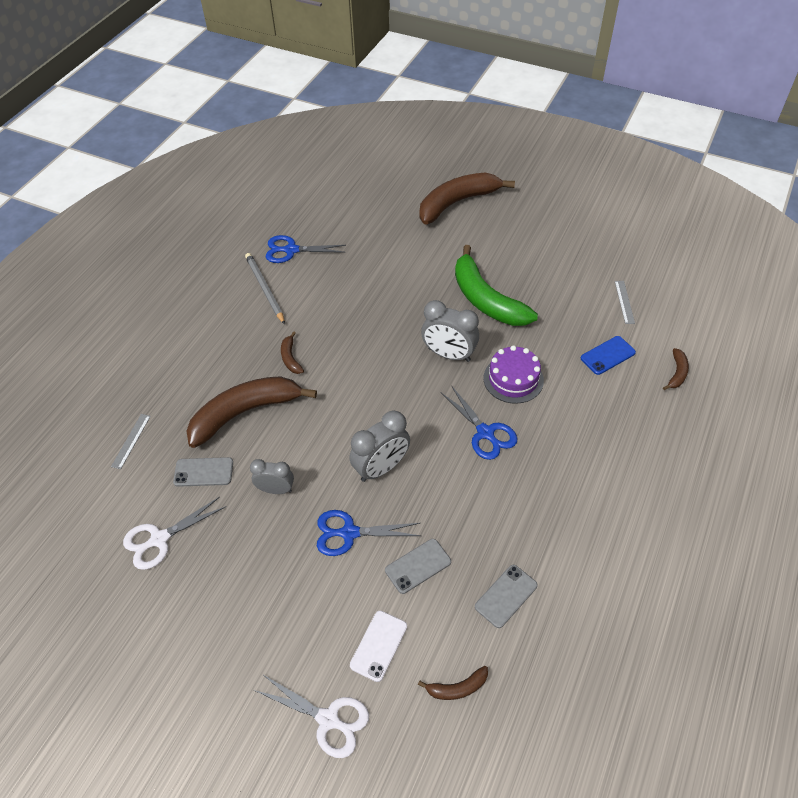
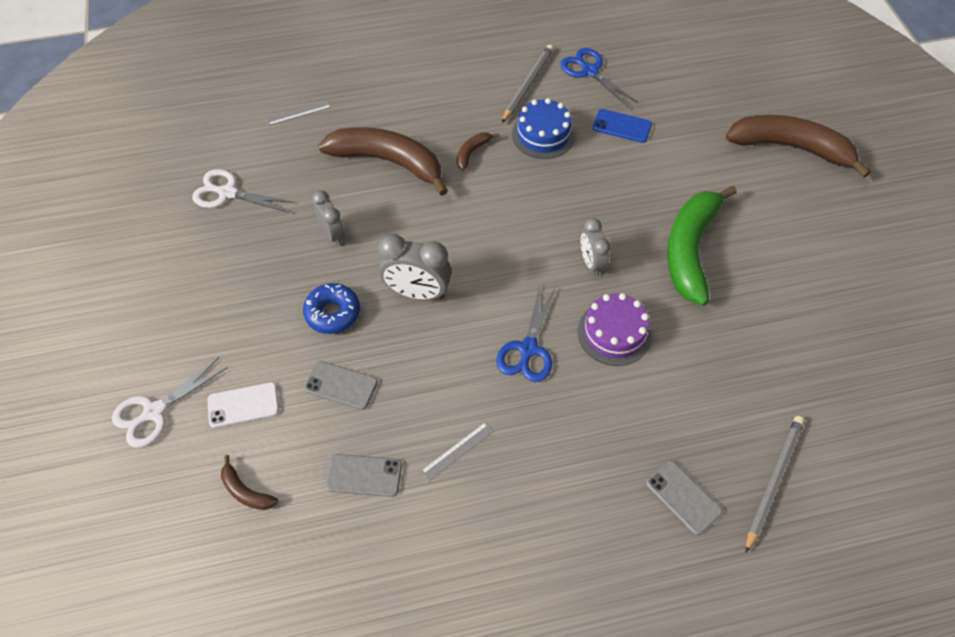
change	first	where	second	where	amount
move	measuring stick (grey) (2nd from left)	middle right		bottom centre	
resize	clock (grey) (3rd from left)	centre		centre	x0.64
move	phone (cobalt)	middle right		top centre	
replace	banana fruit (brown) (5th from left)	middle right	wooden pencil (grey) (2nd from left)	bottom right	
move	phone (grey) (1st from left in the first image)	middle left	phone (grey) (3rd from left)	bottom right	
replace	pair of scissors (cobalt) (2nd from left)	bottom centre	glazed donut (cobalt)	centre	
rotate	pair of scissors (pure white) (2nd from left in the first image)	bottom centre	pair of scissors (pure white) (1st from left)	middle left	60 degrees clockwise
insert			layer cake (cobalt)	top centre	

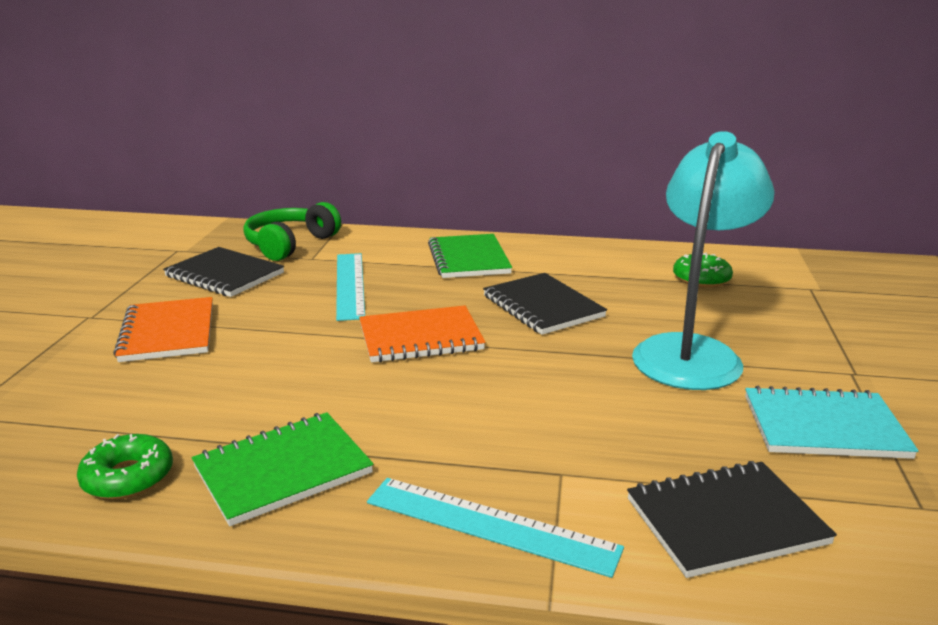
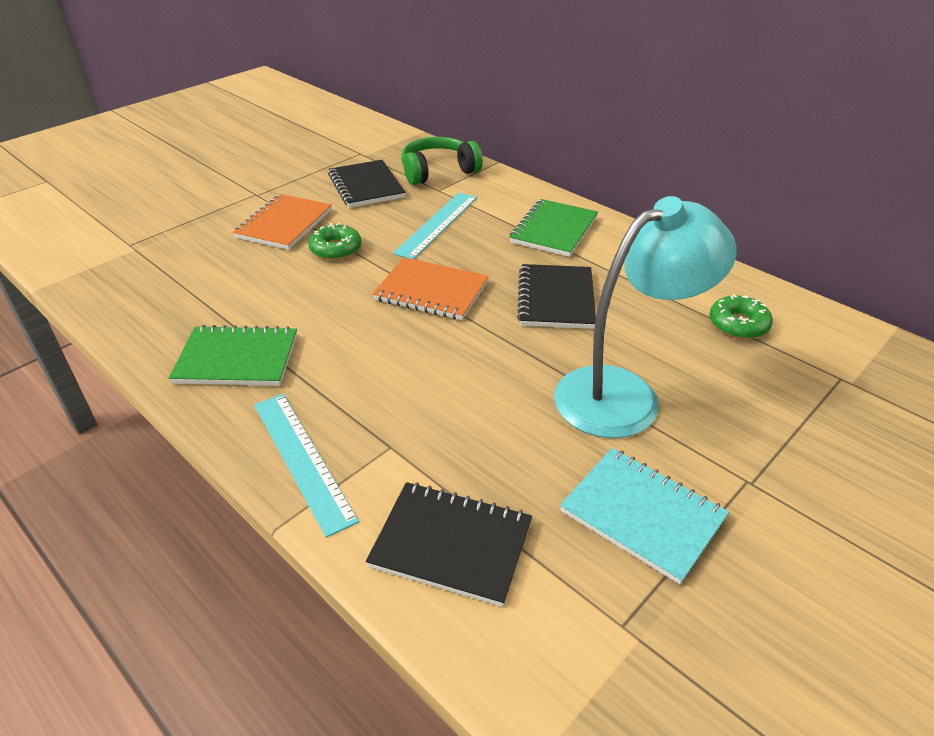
change	first	where	second	where	amount
move	glazed donut (emerald) (1st from left)	bottom left		top centre	

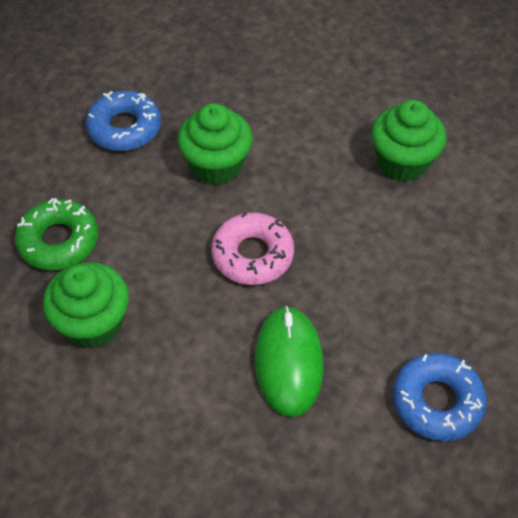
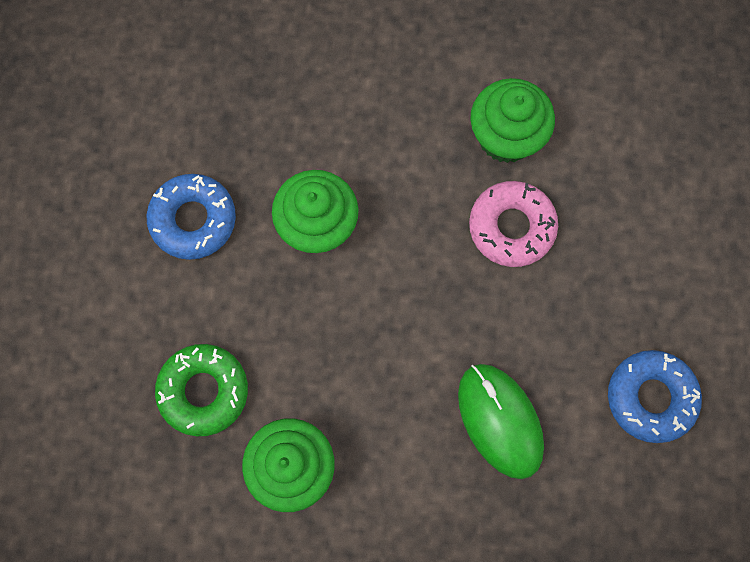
change	first	where	second	where	amount
move	glazed donut (rosy)	centre		middle right	

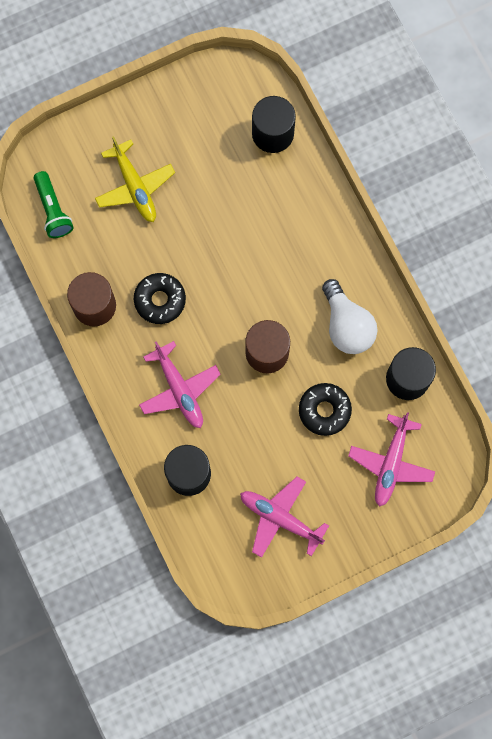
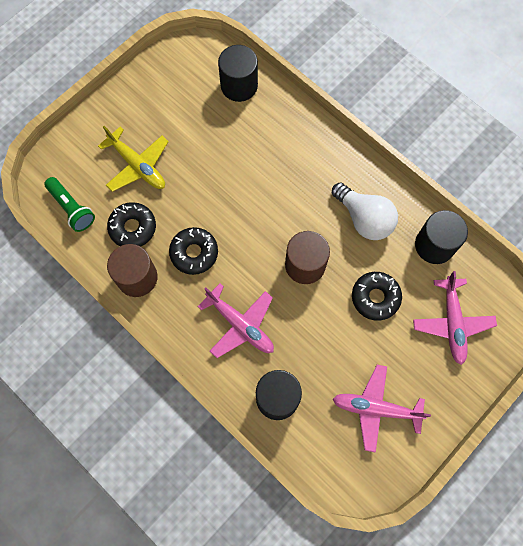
change	first	where	second	where	amount
insert			glazed donut (jet-black) (1st from left)	middle left	

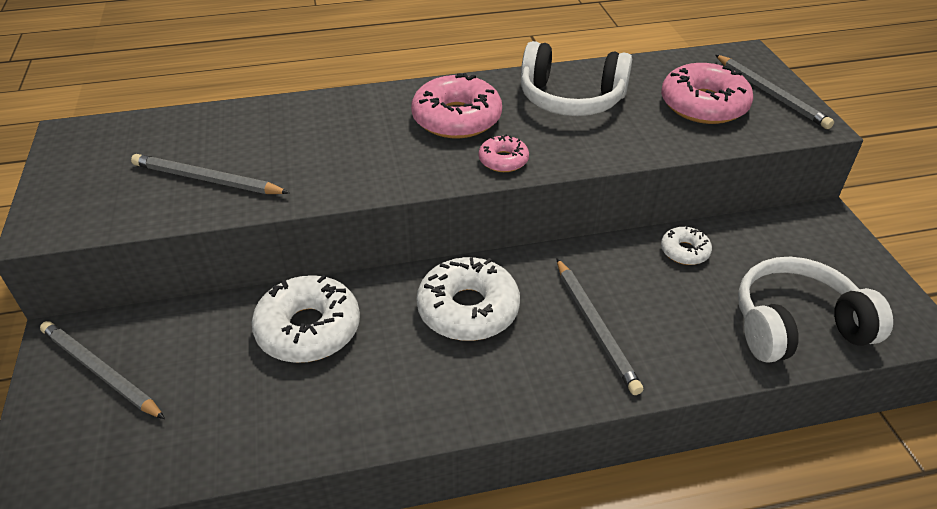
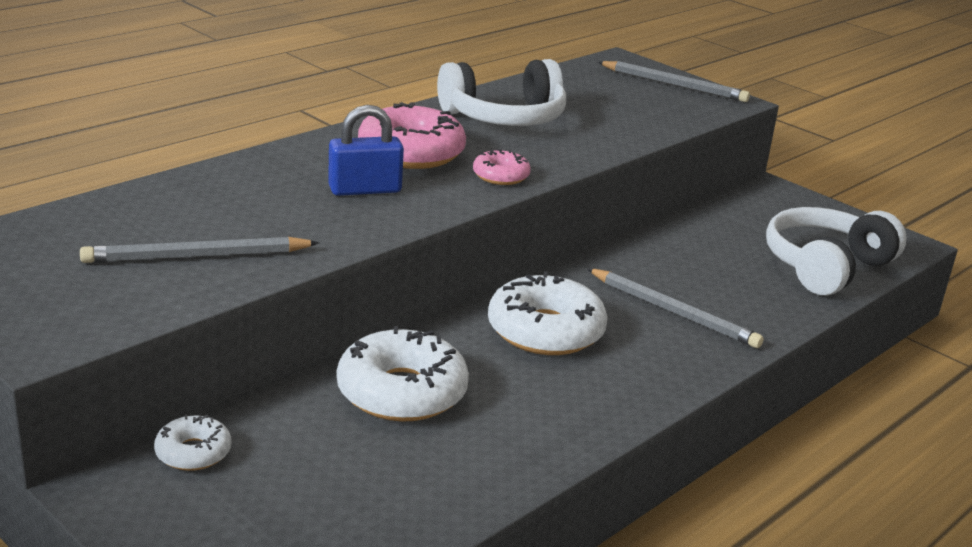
change	first	where	second	where	amount
delete	glazed donut (rosy) (3rd from left)	top right			
move	glazed donut (pure white) (3rd from left in the first image)	middle right	glazed donut (pure white) (1st from left)	bottom left	
delete	wooden pencil (grey) (1st from left)	bottom left			
insert			padlock (cobalt)	top centre	

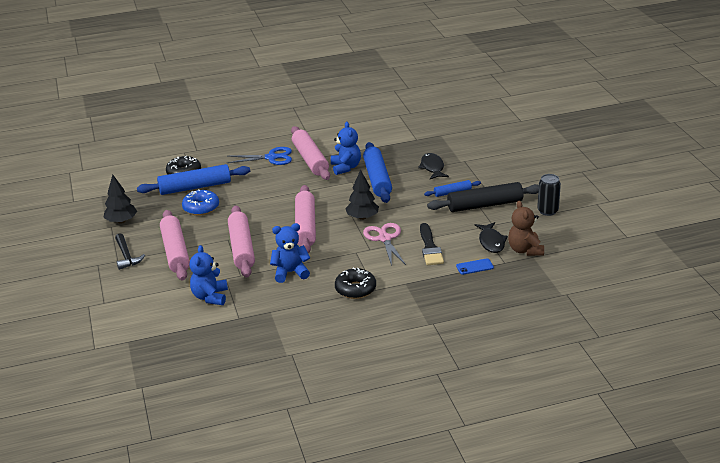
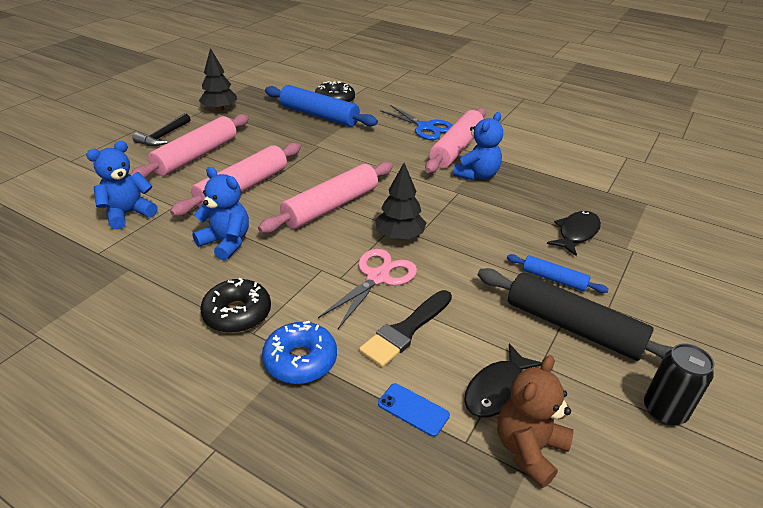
change	first	where	second	where	amount
delete	rolling pin (cobalt) (2nd from left)	centre			
move	glazed donut (cobalt)	middle left		bottom centre	

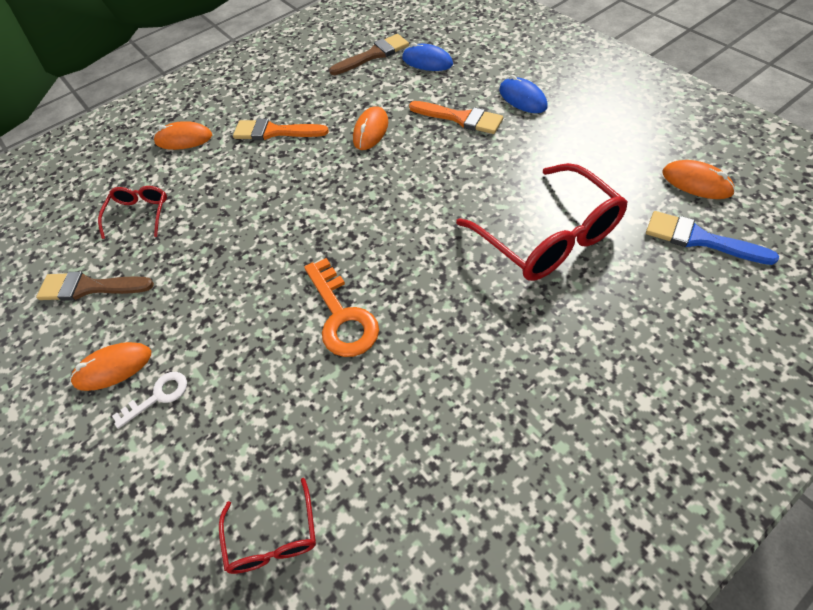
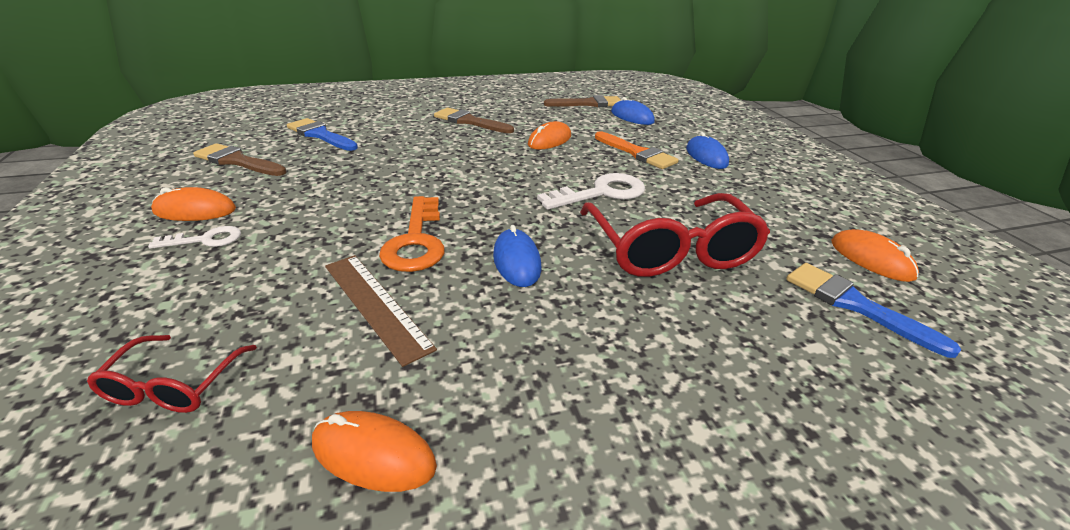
change	first	where	second	where	amount
recolor	paint brush (bright orange) (1st from left)	top centre	paint brush (brown) (2nd from left)	top centre	
move	PC mouse (bright orange) (2nd from left)	top left		bottom centre	
replace	glasses (red) (1st from left)	middle left	paint brush (cobalt) (1st from left)	top left	
insert			latchkey (pure white) (2nd from left)	centre	
insert			PC mouse (cobalt) (1st from left)	centre	
insert			measuring stick (brown)	centre	

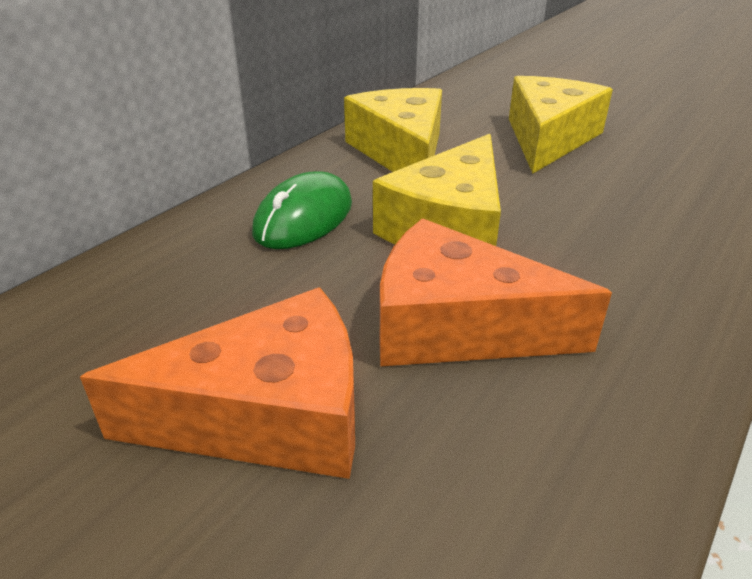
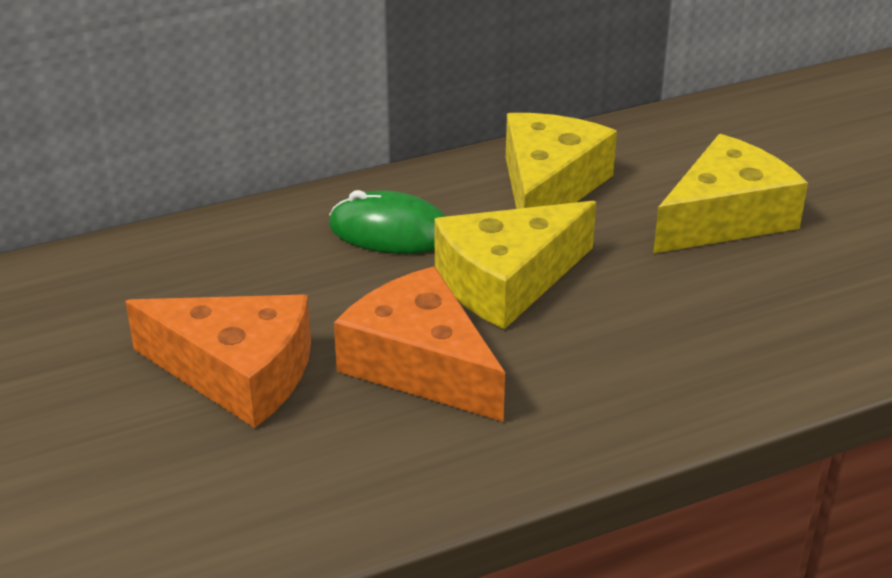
change	first	where	second	where	amount
rotate	PC mouse (emerald)	centre		centre	45 degrees clockwise

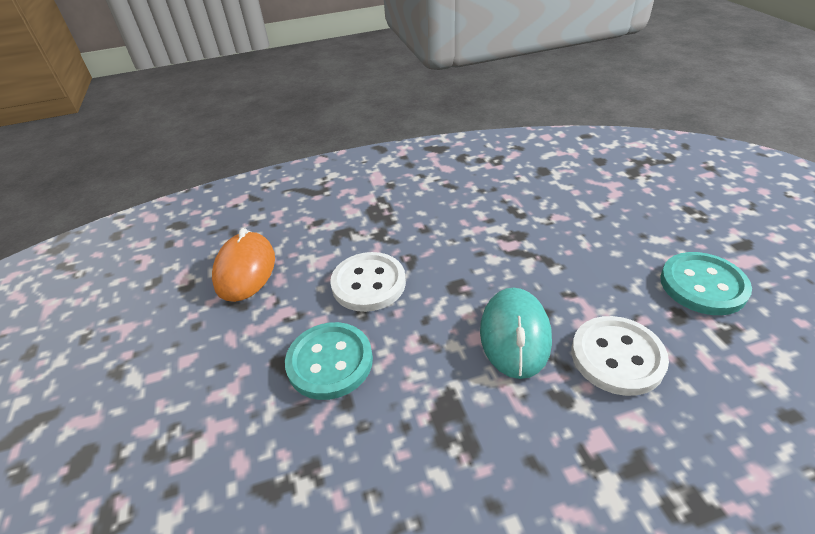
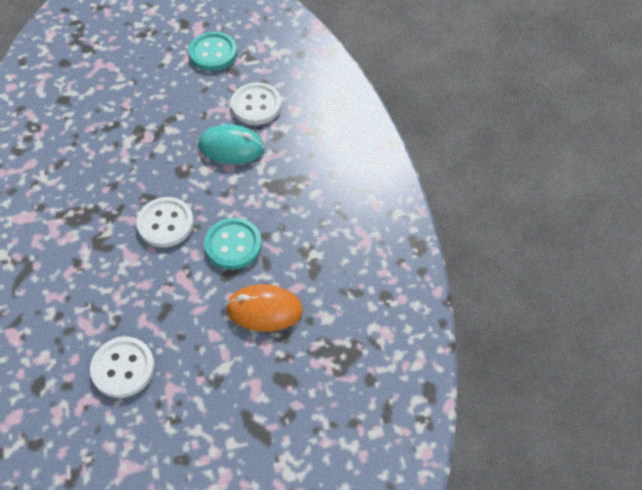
change	first	where	second	where	amount
move	PC mouse (bright orange)	middle left		centre	
insert			sewing button (pure white) (1st from left)	bottom left	

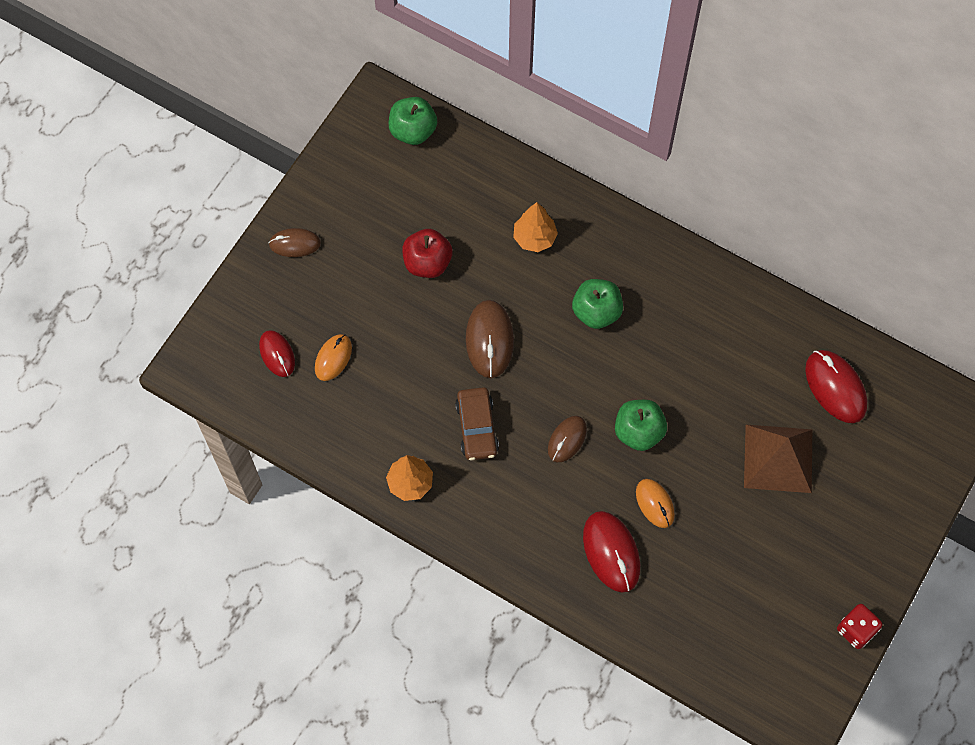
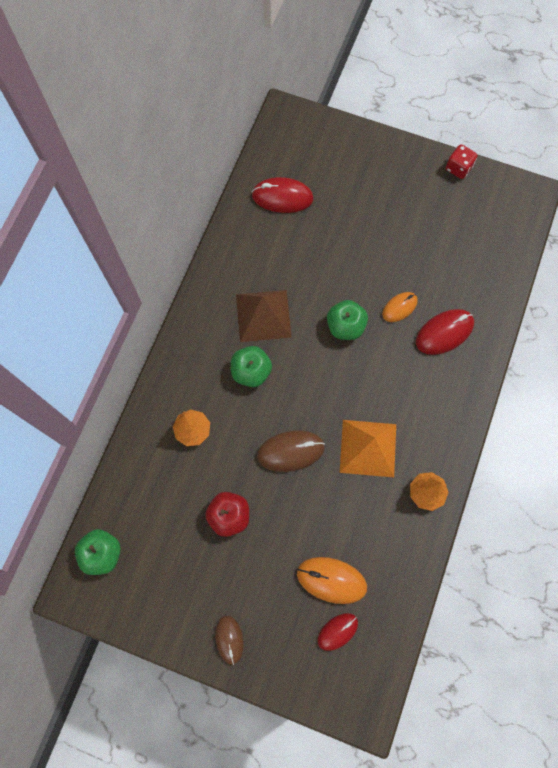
change	first	where	second	where	amount
resize	PC mouse (bright orange) (1st from left)	centre		bottom centre	x1.57
rotate	PC mouse (red) (3rd from left in the first image)	middle right	PC mouse (red) (1st from left)	top centre	45 degrees clockwise
replace	automobile (brown)	centre	pyramid shape (bright orange)	centre	
delete	PC mouse (brown) (3rd from left)	centre			
move	pyramid shape (brown)	middle right		centre	

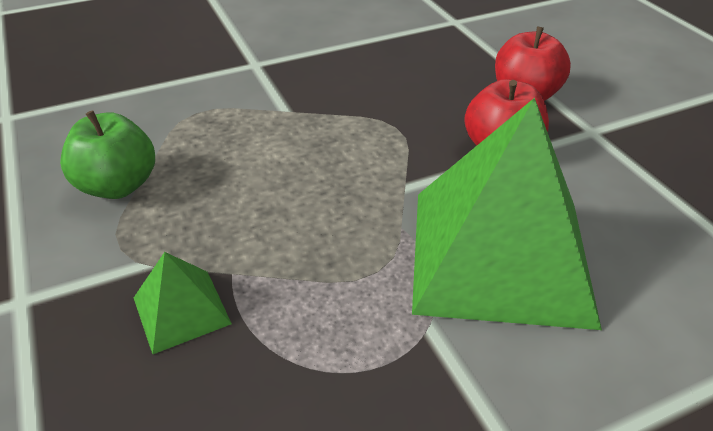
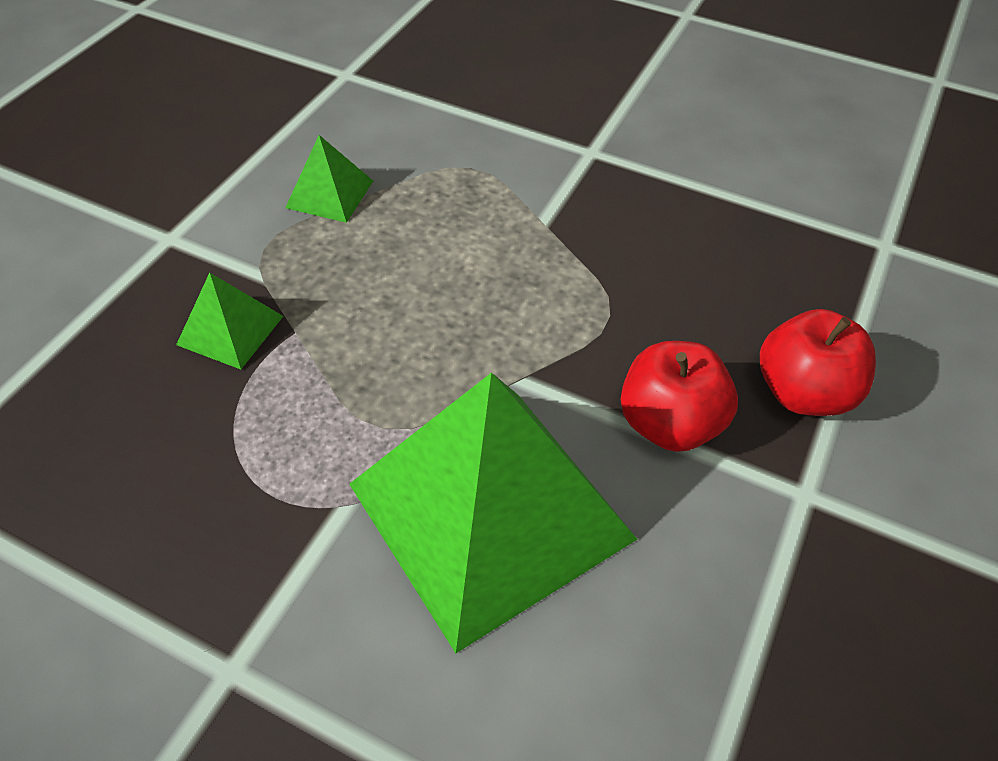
change	first	where	second	where	amount
replace	apple (emerald)	middle left	pyramid shape (emerald) (2nd from left)	top left	

